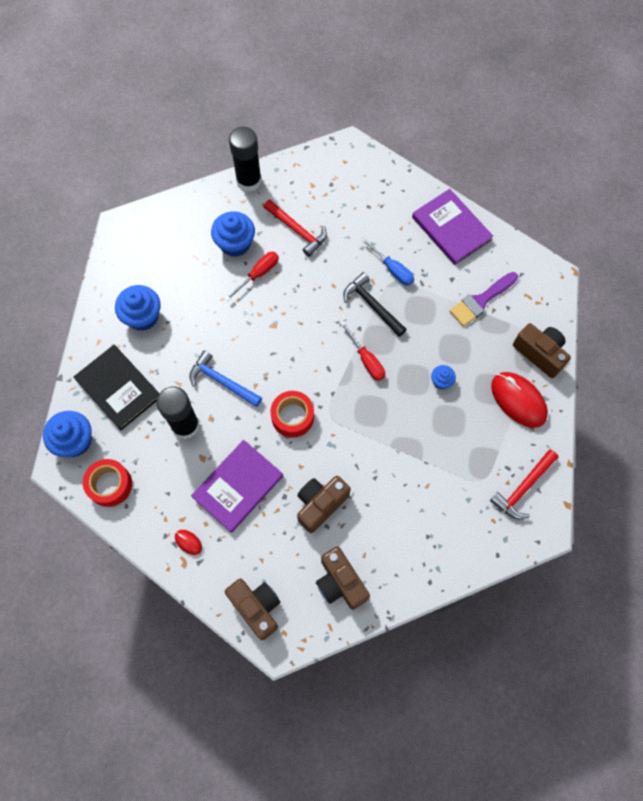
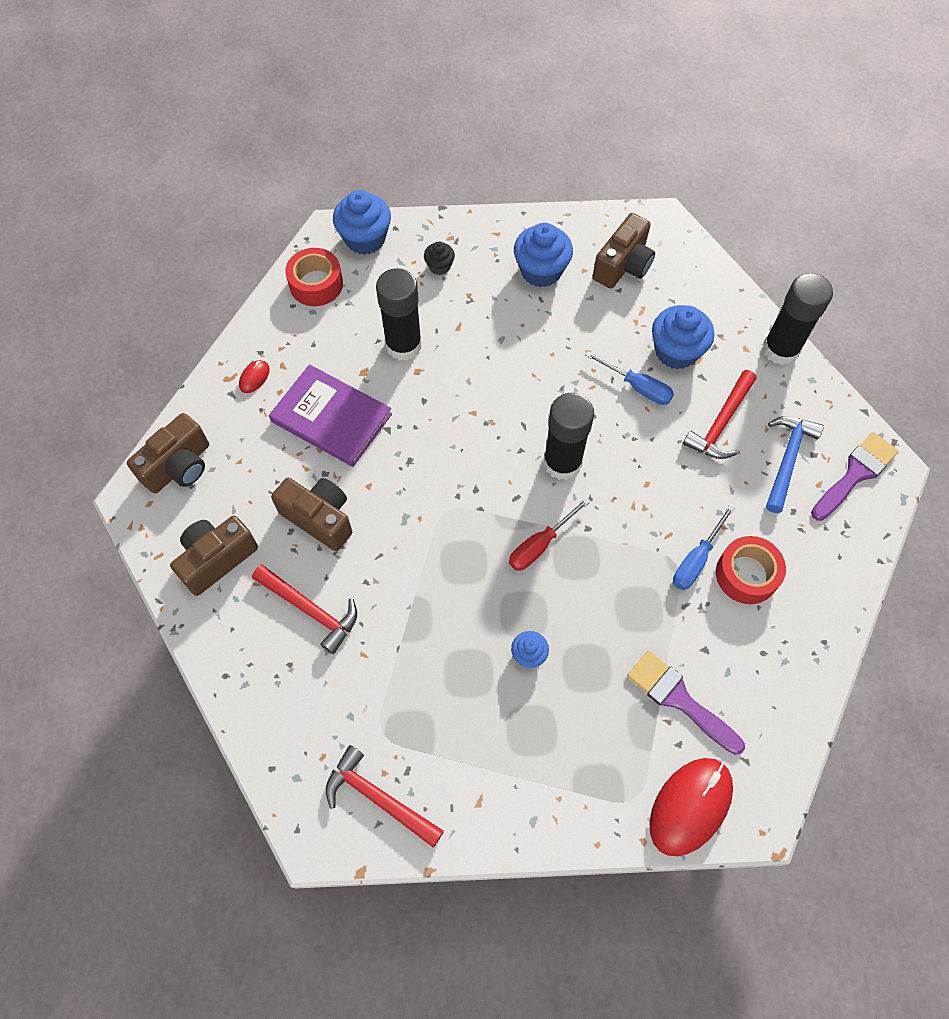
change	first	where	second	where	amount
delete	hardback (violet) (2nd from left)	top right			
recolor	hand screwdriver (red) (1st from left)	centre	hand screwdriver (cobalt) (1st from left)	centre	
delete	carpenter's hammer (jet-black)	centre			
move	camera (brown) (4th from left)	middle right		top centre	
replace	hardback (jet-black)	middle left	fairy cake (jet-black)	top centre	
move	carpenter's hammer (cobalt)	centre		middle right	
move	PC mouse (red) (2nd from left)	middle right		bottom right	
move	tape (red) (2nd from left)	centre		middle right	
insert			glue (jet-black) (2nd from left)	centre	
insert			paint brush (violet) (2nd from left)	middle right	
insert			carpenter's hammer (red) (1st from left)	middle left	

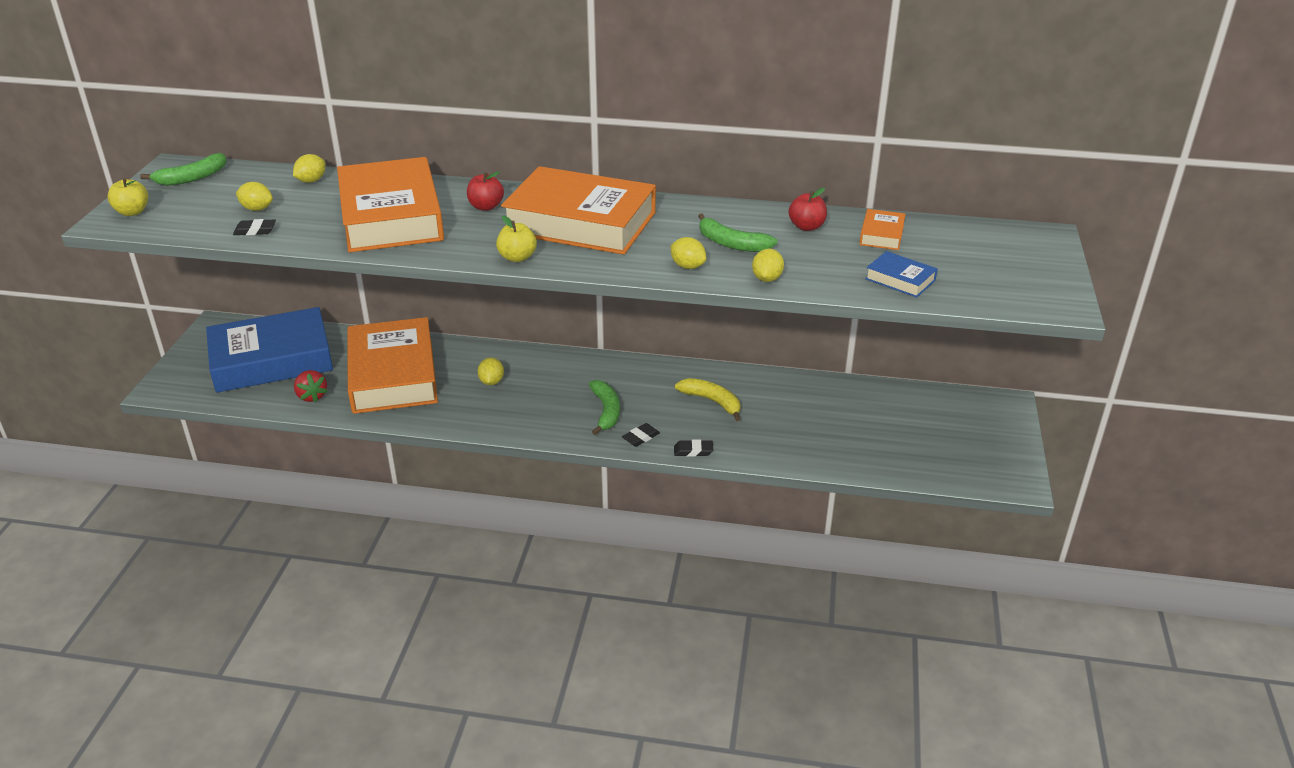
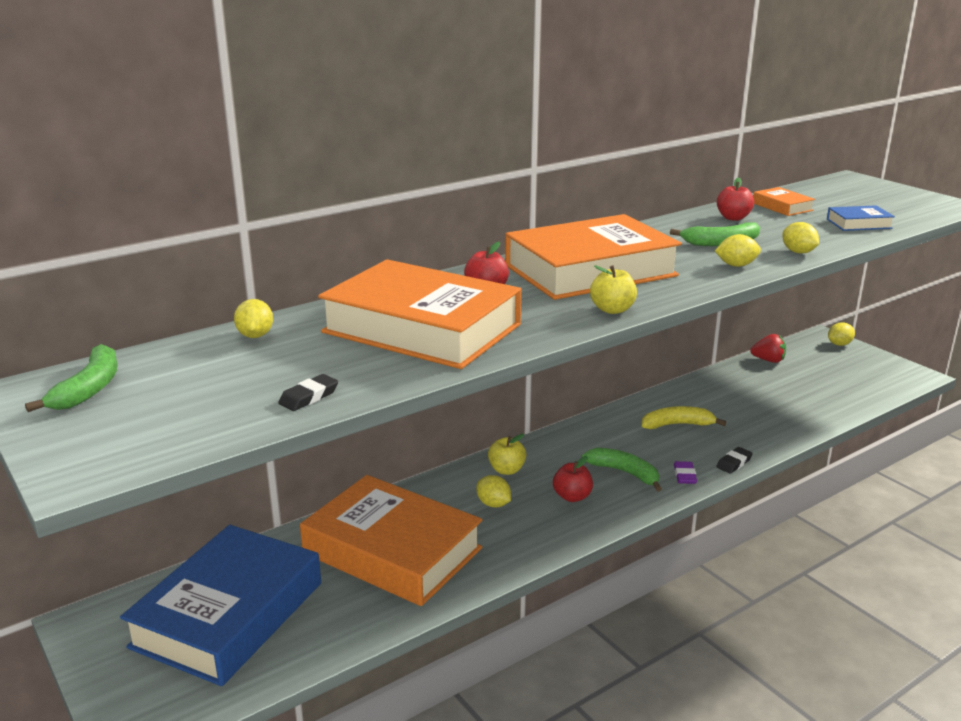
change	first	where	second	where	amount
move	apple (bright yellow) (1st from left)	top left		centre	
move	lemon (bright yellow) (1st from left in the first image)	top left	lemon (bright yellow) (5th from left)	middle right	
move	berry (red)	middle left		middle right	
recolor	pencil eraser (jet-black) (2nd from left)	centre	pencil eraser (violet)	middle right	
insert			apple (red) (2nd from left)	centre	

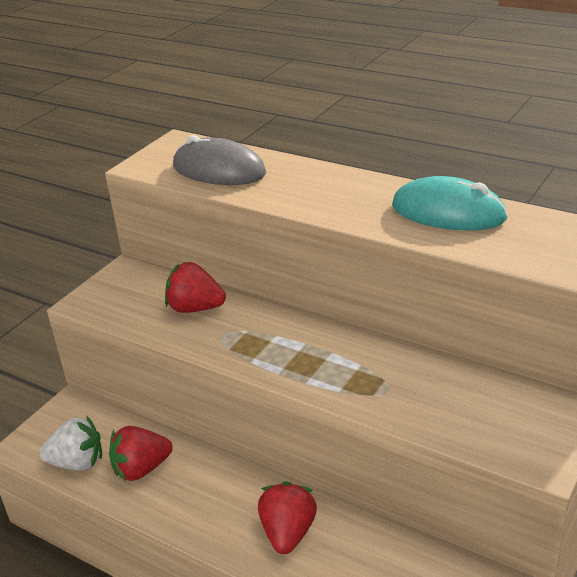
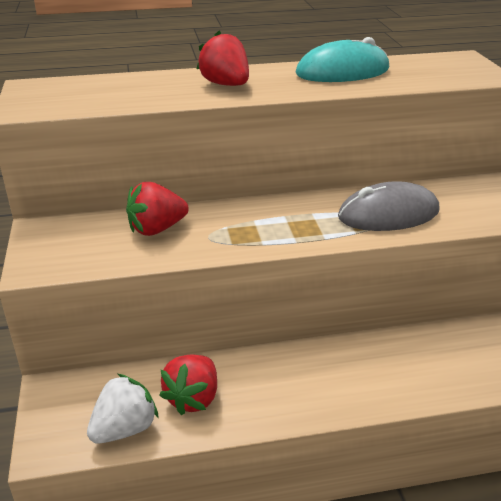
change	first	where	second	where	amount
move	PC mouse (grey)	top centre		middle right	
move	berry (red) (3rd from left)	bottom centre		top centre	

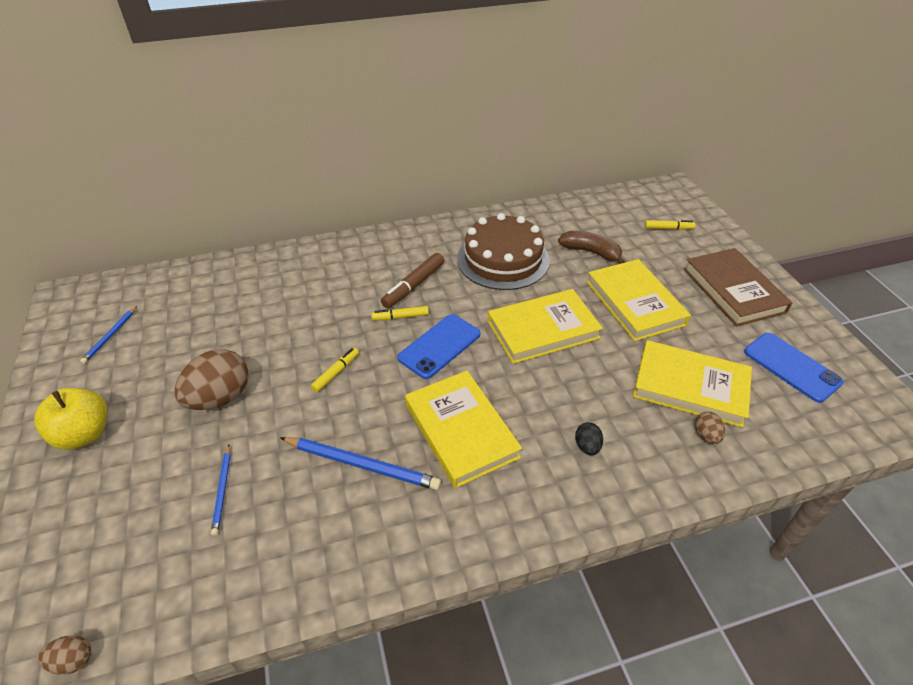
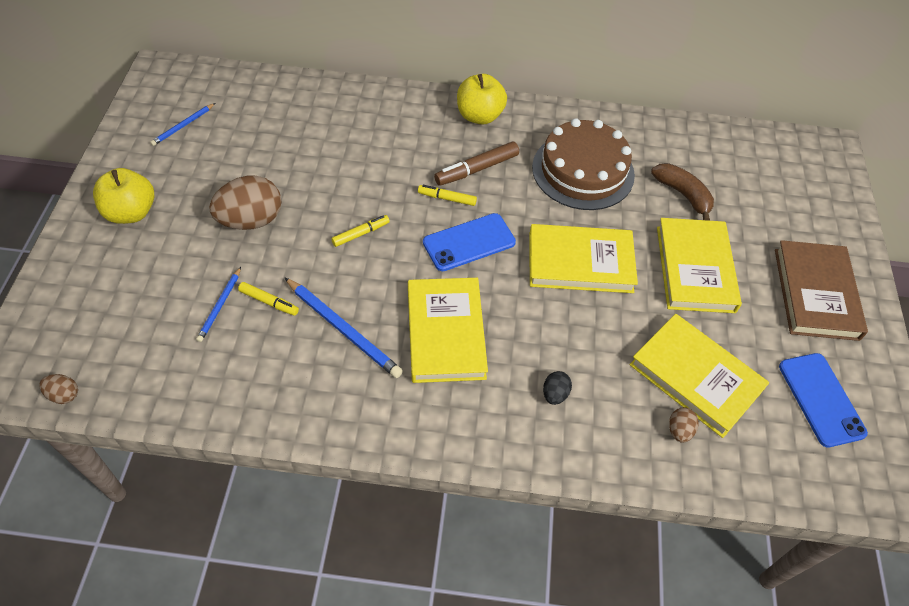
change	first	where	second	where	amount
move	felt pen (bright yellow) (3rd from left in the first image)	top right	felt pen (bright yellow) (1st from left)	middle left	
insert			apple (bright yellow) (2nd from left)	top centre	

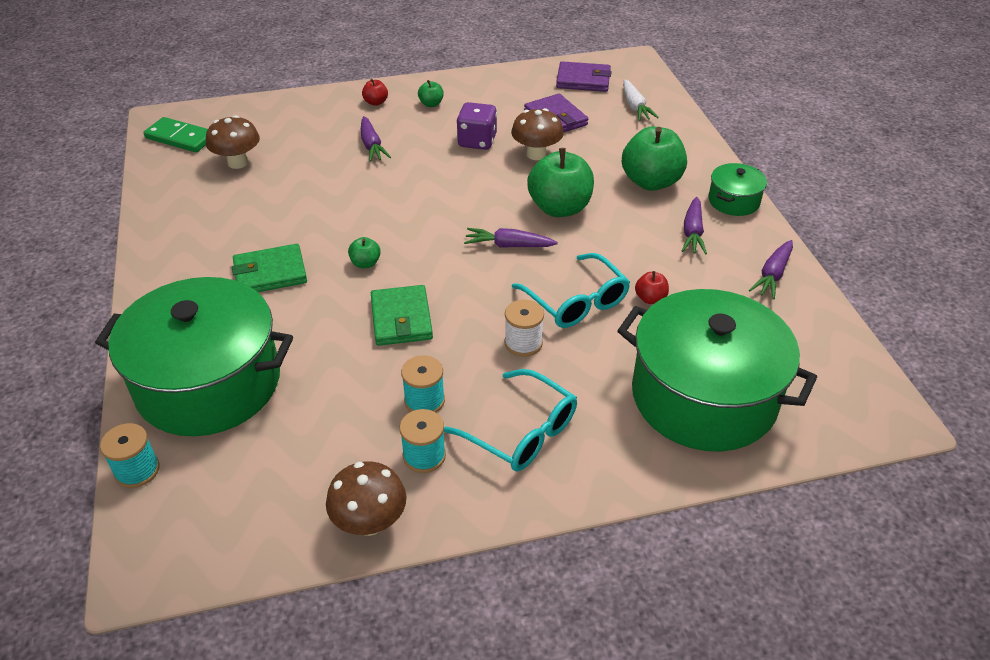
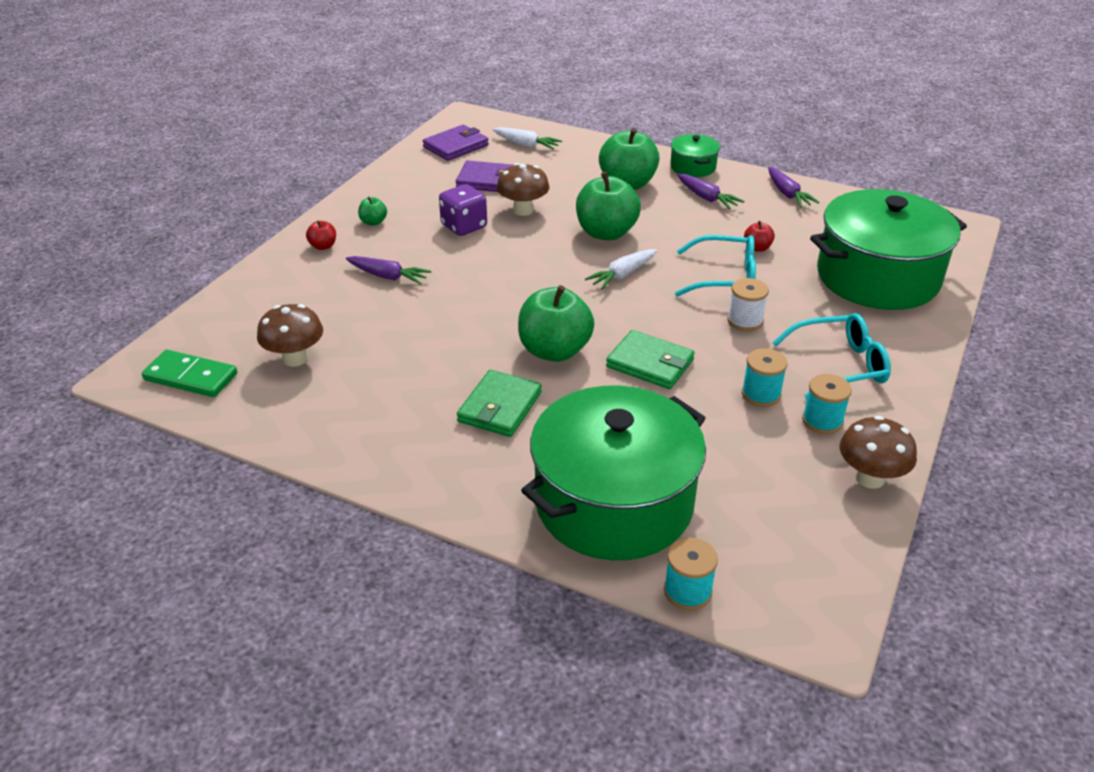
change	first	where	second	where	amount
rotate	domino (emerald)	top left		middle left	45 degrees clockwise
recolor	toy carrot (violet) (2nd from left)	centre	toy carrot (pure white) (2nd from left)	centre	
resize	apple (emerald) (1st from left in the first image)	centre	apple (emerald) (2nd from left)	centre	x2.21

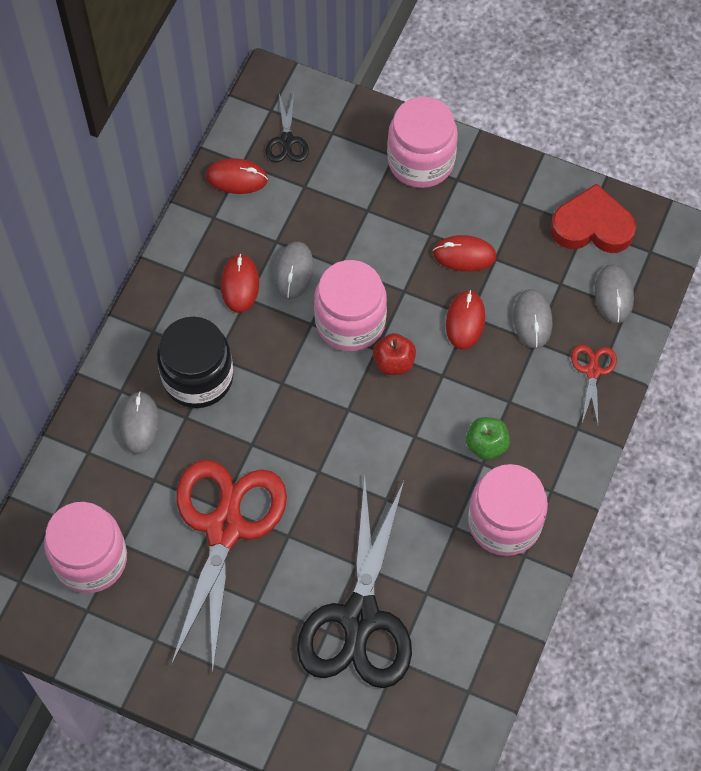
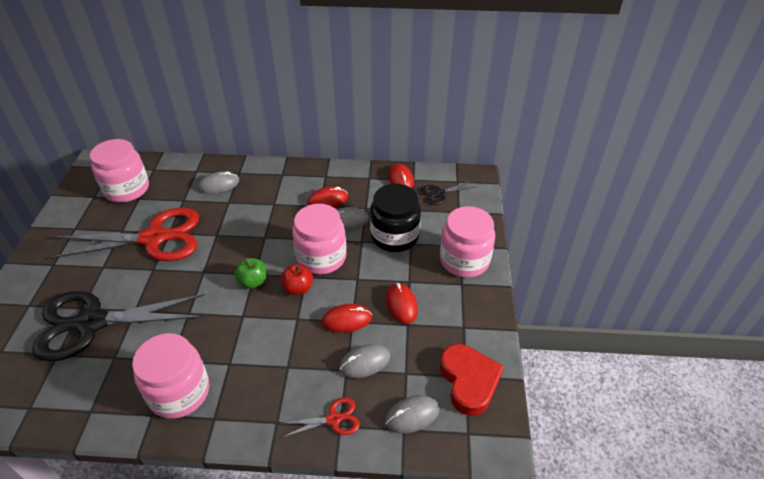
change	first	where	second	where	amount
move	jar (jet-black)	middle left		centre	
move	apple (emerald)	middle right		middle left	

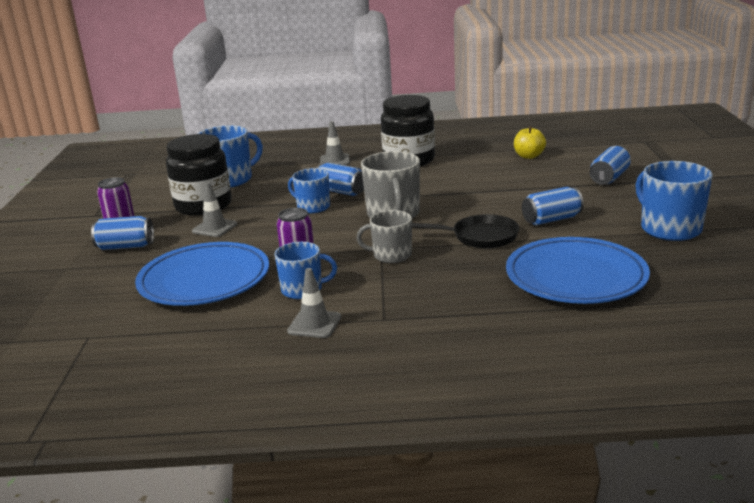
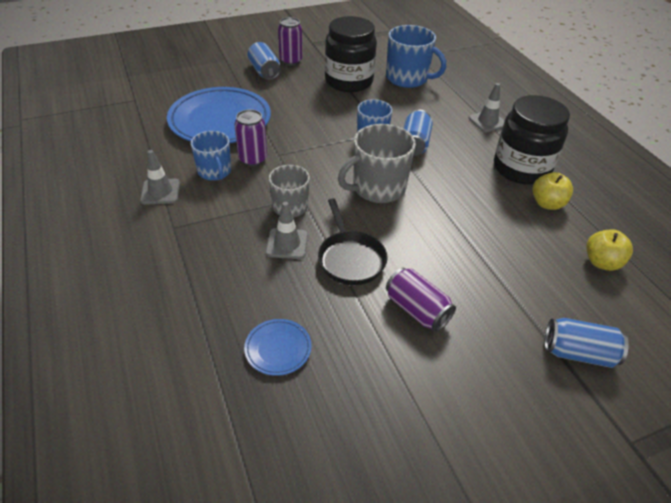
change	first	where	second	where	amount
delete	tea mug (cobalt) (4th from left)	middle right			
move	traffic cone (grey) (1st from left in the first image)	middle left	traffic cone (grey) (2nd from left)	centre	
recolor	tin (cobalt) (3rd from left)	middle right	tin (violet) (3rd from left)	centre	
resize	plate (cobalt) (2nd from left)	middle right		bottom centre	x0.44
insert			apple (bright yellow) (1st from left)	middle right	

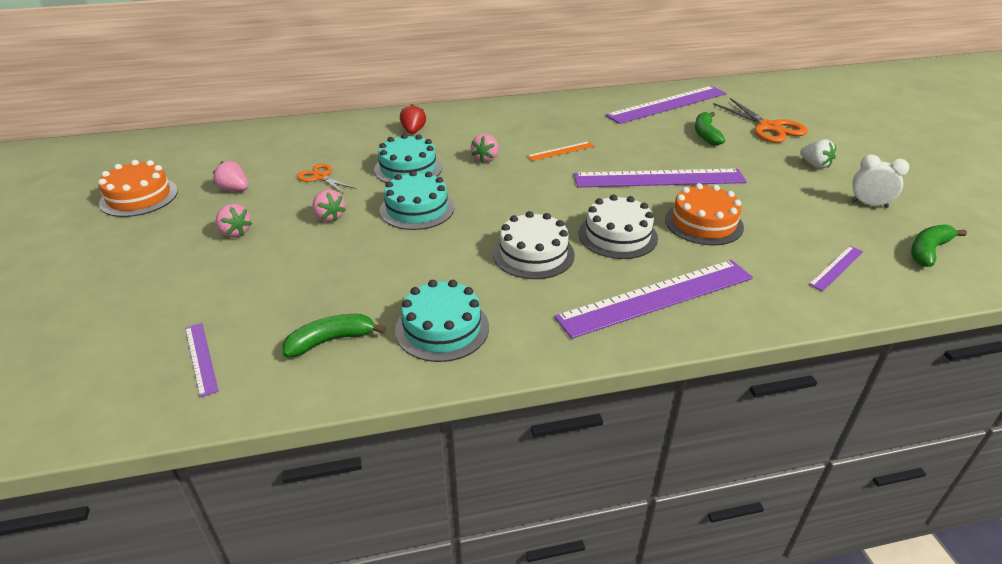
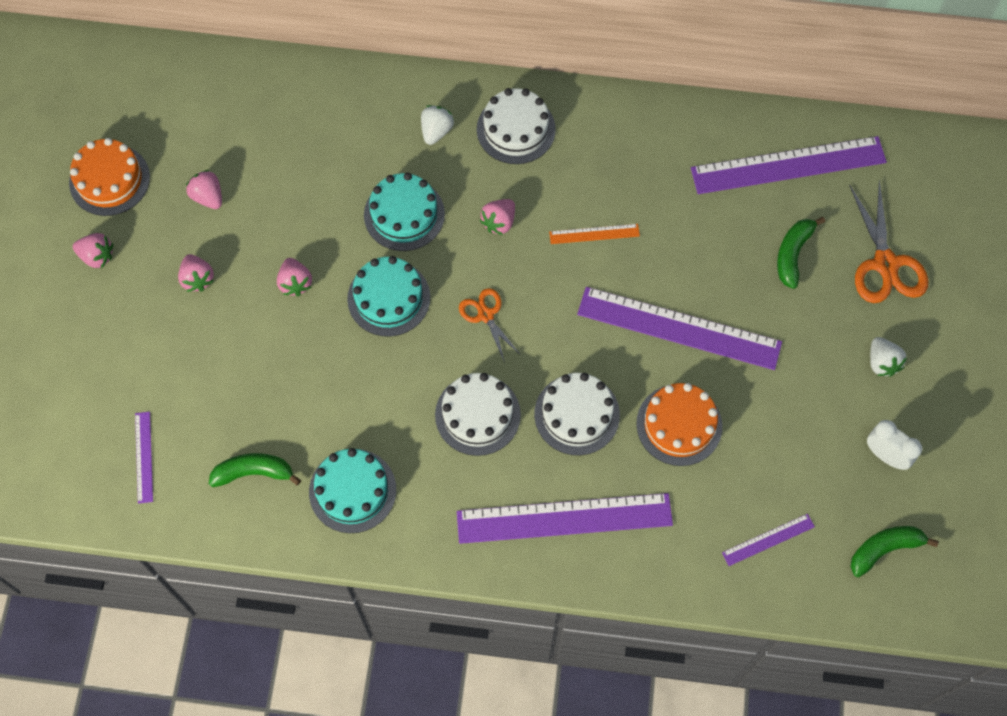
change	first	where	second	where	amount
recolor	berry (red)	top centre	berry (pure white) (1st from left)	top centre	
move	pair of scissors (bright orange) (1st from left)	top left		centre	
insert			layer cake (pure white) (2nd from left)	top centre	
insert			berry (rosy) (1st from left)	middle left	

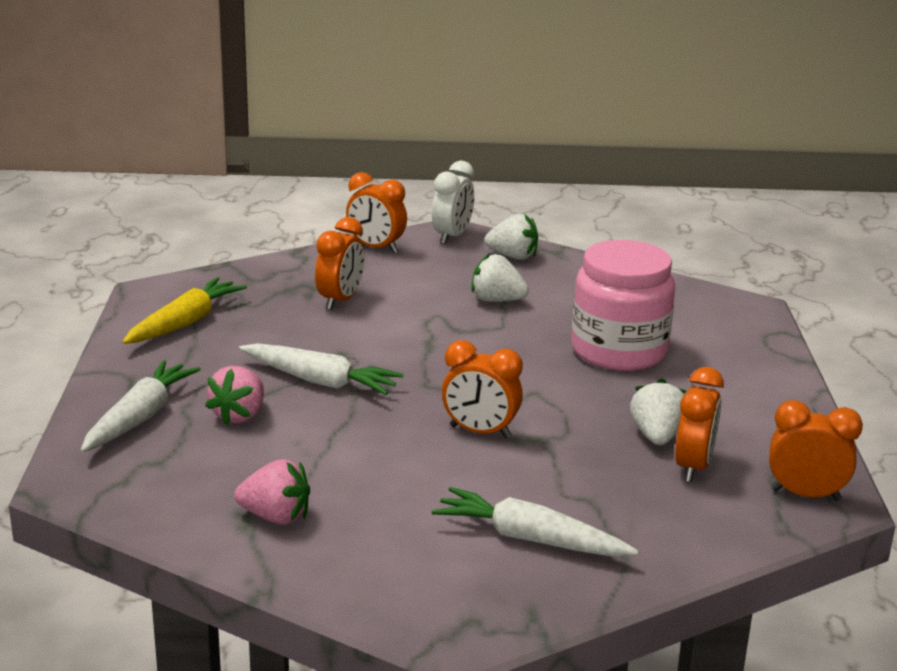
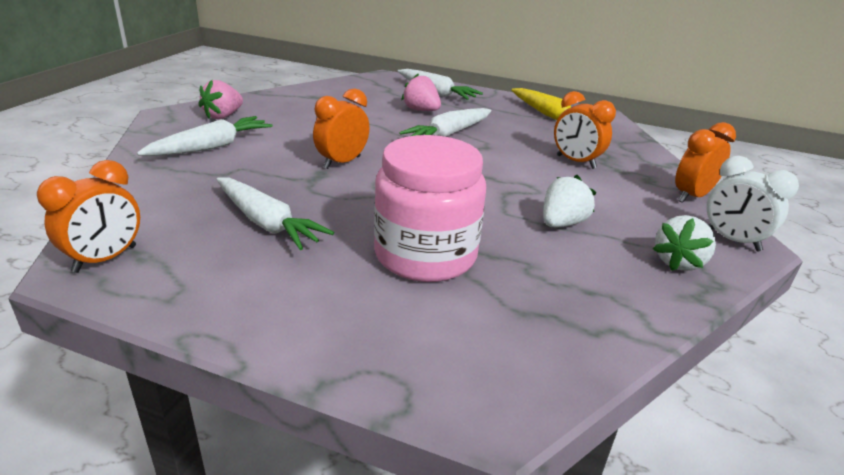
change	first	where	second	where	amount
delete	clock (bright orange) (4th from left)	middle right			
replace	berry (pure white) (3rd from left)	middle right	toy carrot (pure white) (2nd from left)	middle left	
move	berry (rosy) (2nd from left in the first image)	bottom left	berry (rosy) (1st from left)	top left	

